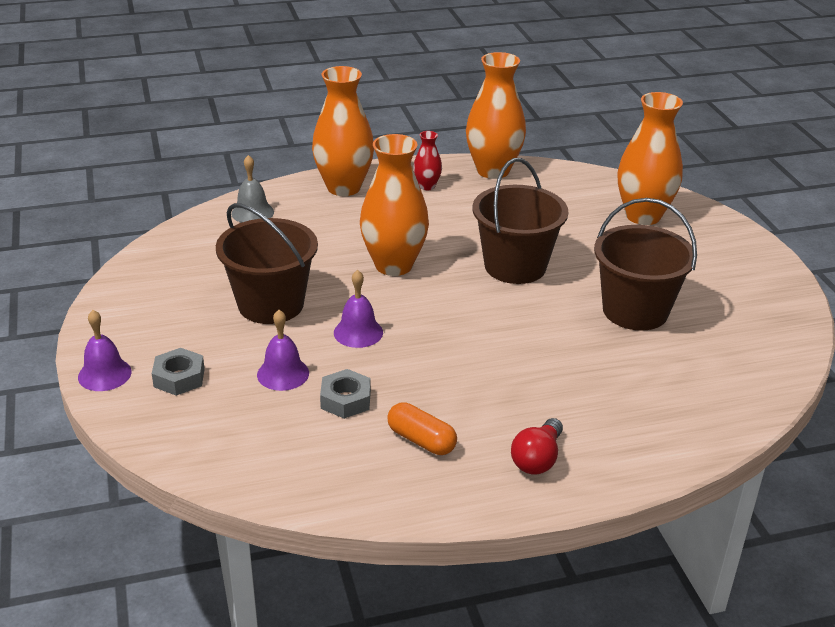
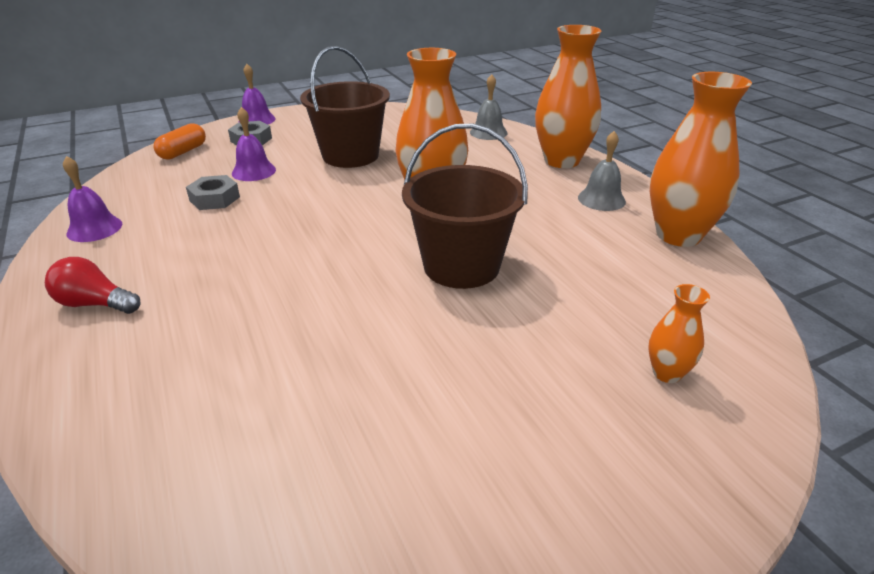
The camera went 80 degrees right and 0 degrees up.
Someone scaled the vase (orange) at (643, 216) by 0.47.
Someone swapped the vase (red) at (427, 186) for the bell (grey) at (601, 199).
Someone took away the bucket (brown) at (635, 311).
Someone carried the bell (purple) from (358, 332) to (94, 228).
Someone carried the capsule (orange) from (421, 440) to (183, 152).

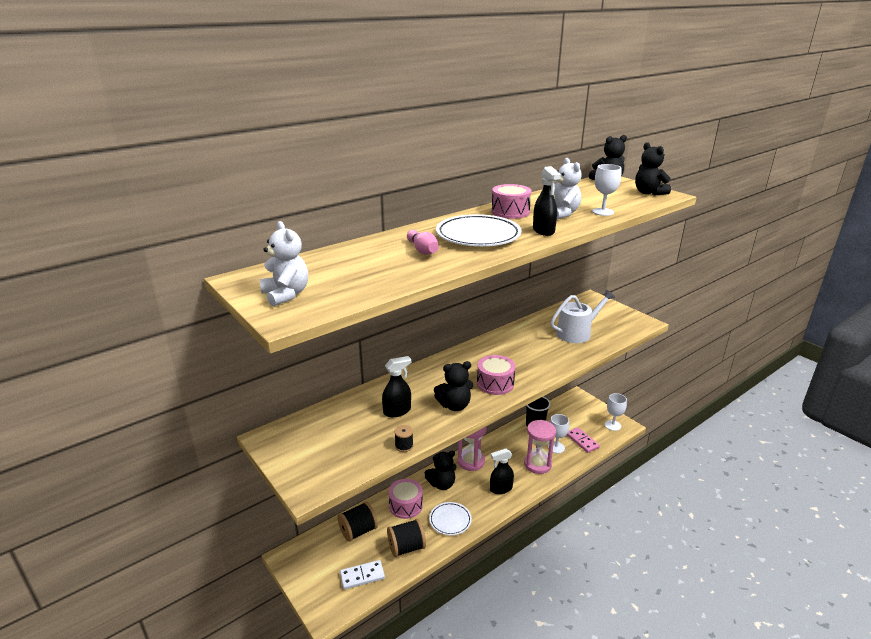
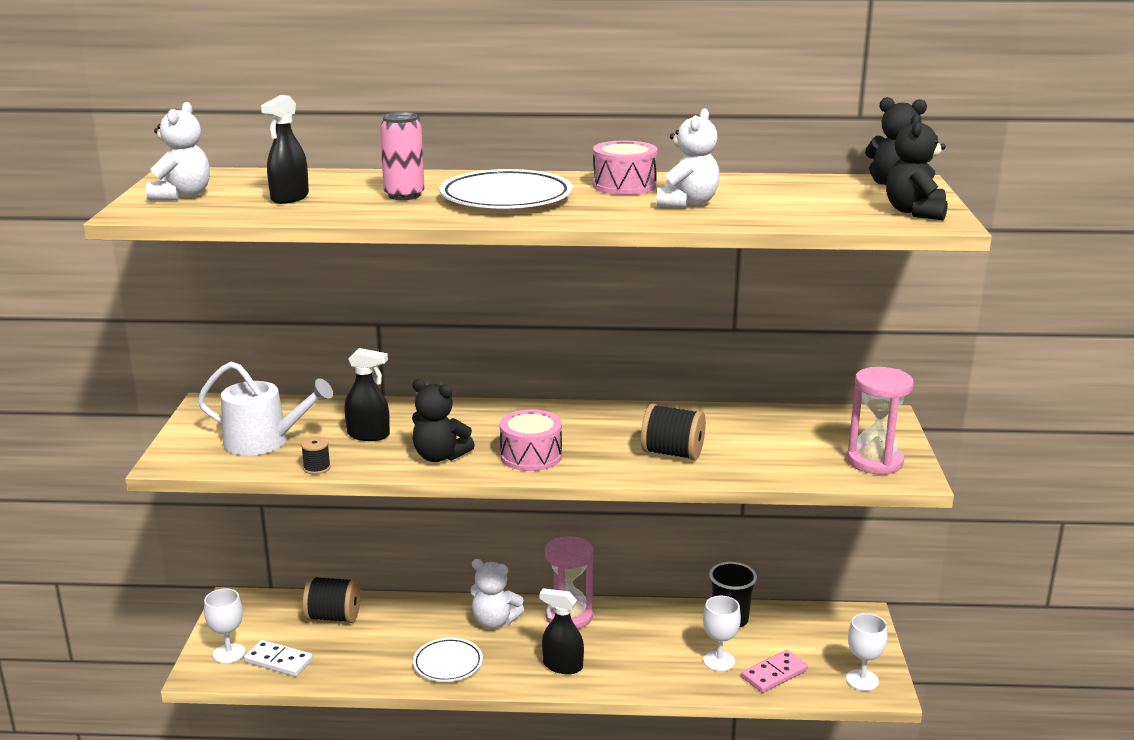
The camera went 40 degrees right and 5 degrees down.
Someone carried the goblet (white) from (603, 212) to (229, 653).
Someone carried the spray bottle (black) from (543, 231) to (289, 198).
Someone swapped the bowling pin (pink) at (422, 250) for the can (pink) at (404, 195).
Someone carried the watering can (white) from (577, 333) to (264, 441).
Someone carried the hourglass (pink) from (537, 464) to (874, 461).
Someone rotated the domino (pink) at (582, 441) by 45 degrees clockwise.
Someone repainted the teddy bear (black) at (442, 484), which became the teddy bear (white) at (494, 621).
Someone took away the drum (pink) at (406, 505).
Someone carried the spool (black) from (406, 547) to (672, 453).

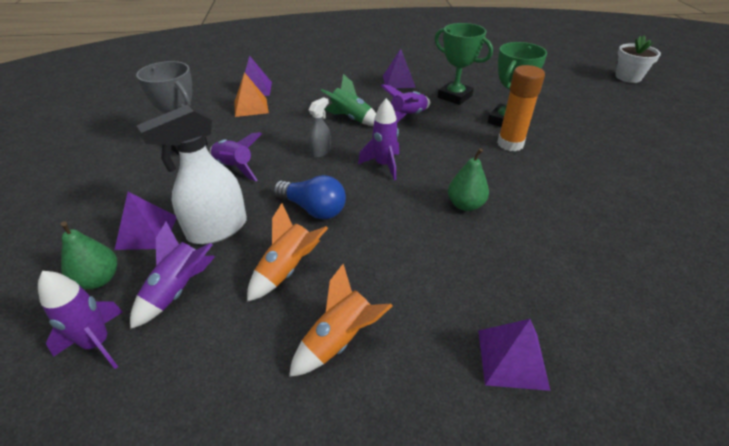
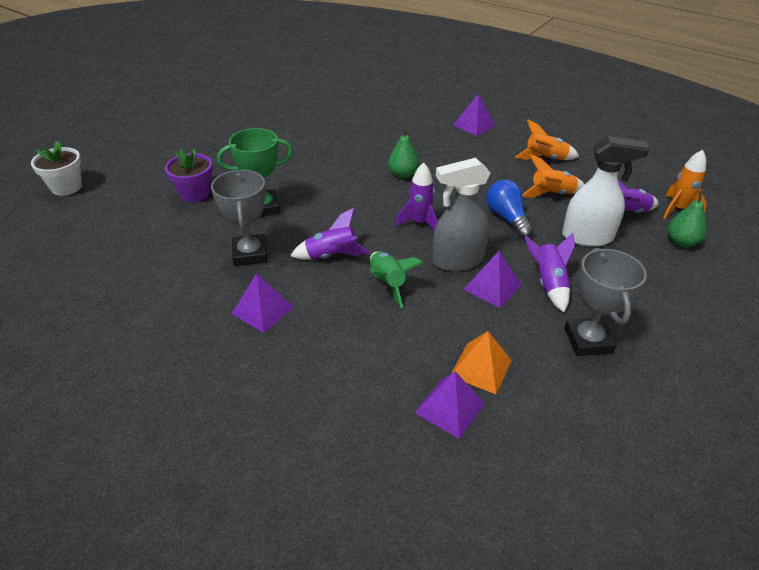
The camera went 140 degrees left and 0 degrees up.
Someone repainted the trophy (green) at (454, 97), which became the trophy (grey) at (250, 254).
Someone took away the glue stick (orange) at (510, 144).
Someone scaled the spray bottle (grey) at (321, 152) by 1.95.
Someone carried the pyramid (purple) from (147, 232) to (492, 287).
Someone repainted the rocket (purple) at (97, 343), which became the rocket (orange) at (677, 209).
Someone put down the flower pot (purple) at (195, 193).

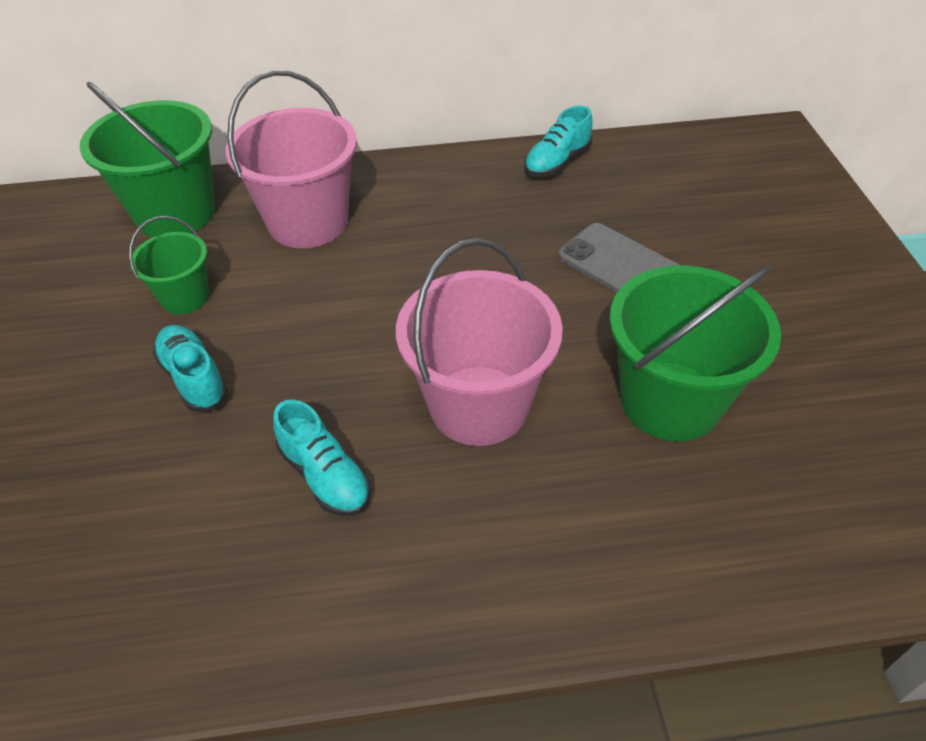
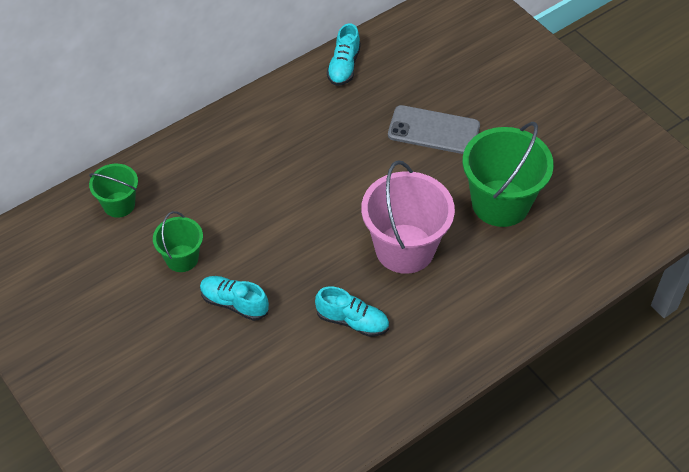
The camera went 30 degrees left and 5 degrees up.
Someone took away the bucket (pink) at (308, 222).
Someone scaled the bucket (green) at (175, 213) by 0.55.

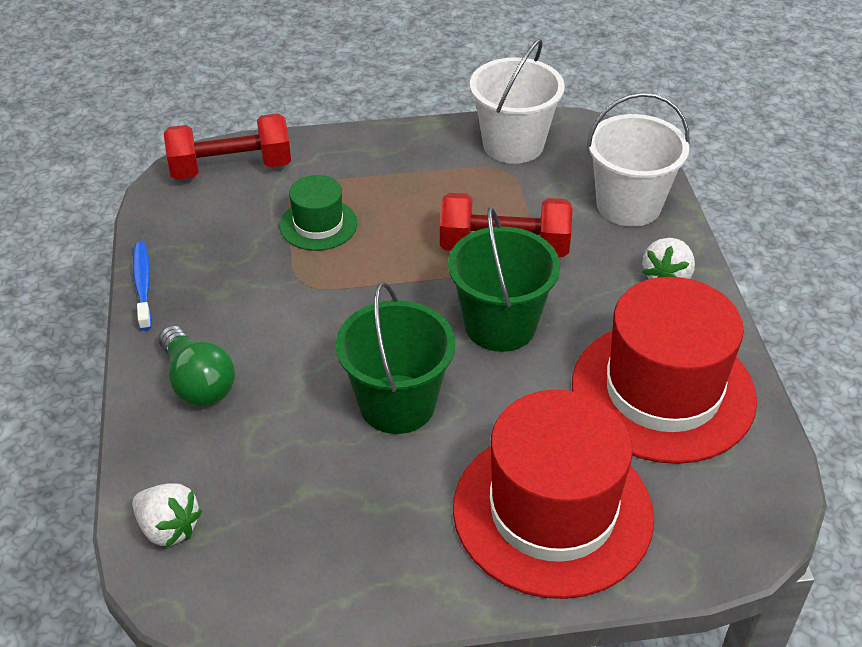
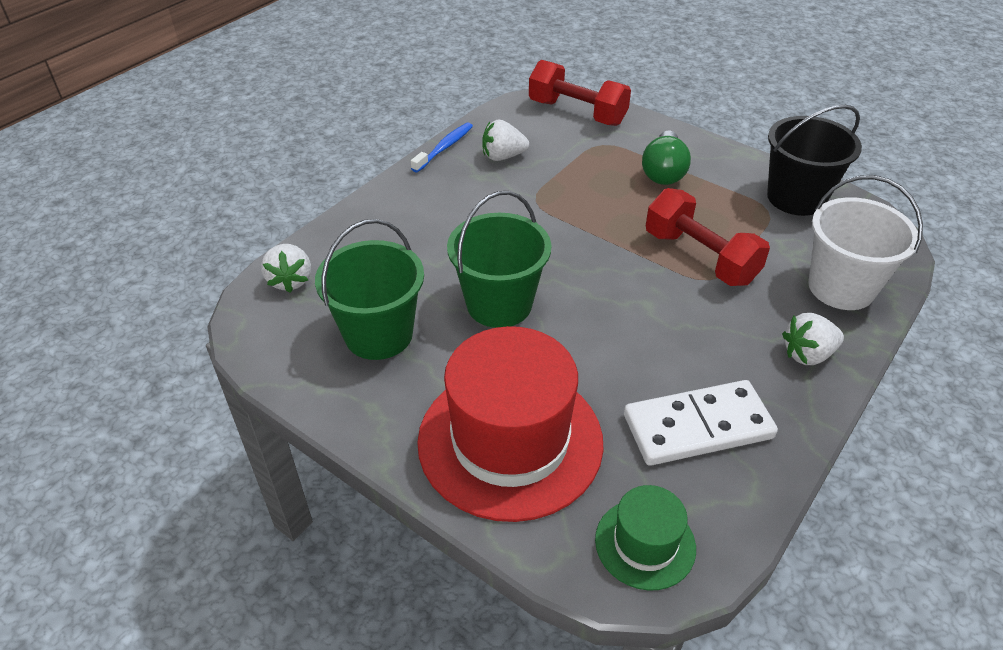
The camera went 45 degrees right and 0 degrees up.
Someone repainted the bucket (white) at (513, 144), which became the bucket (black) at (796, 198).
Someone carried the hat (green) from (318, 224) to (645, 543).
Someone carried the bucket (green) from (500, 325) to (378, 334).
Someone swapped the hat (red) at (663, 391) for the domino (white) at (698, 427).
Someone carried the light bulb (green) from (198, 382) to (663, 171).
Someone put down the strawberry (white) at (503, 156).

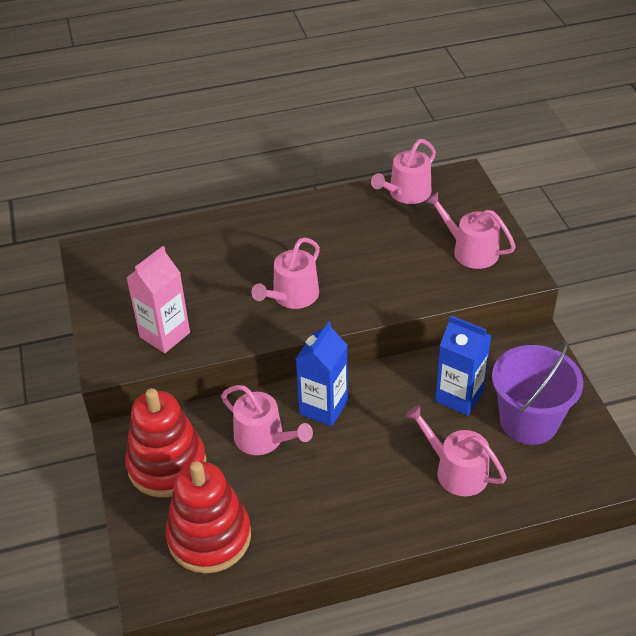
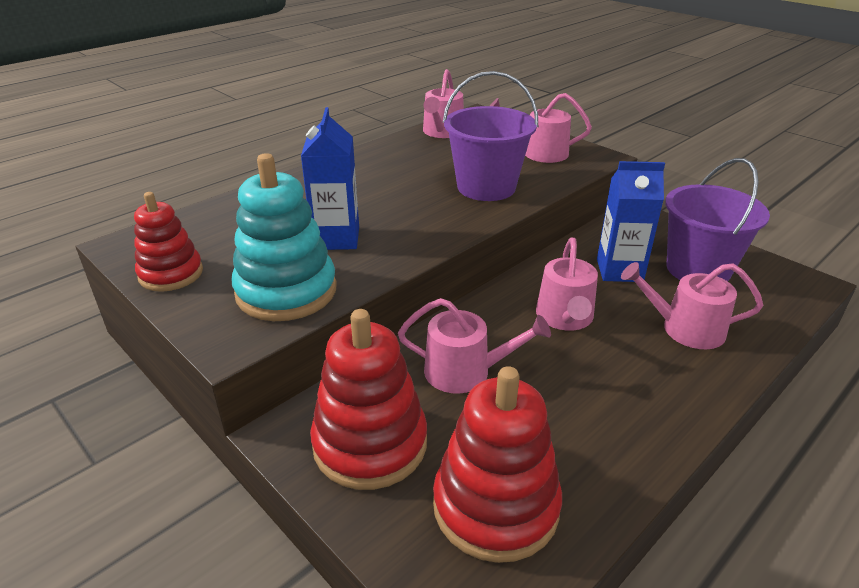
The camera went 30 degrees left and 10 degrees down.
Someone carried the watering can (pink) from (292, 296) to (565, 317).
Someone swapped the carton (pink) at (165, 335) for the stacking toy (turquoise) at (286, 291).
Someone carried the carton (blue) from (323, 407) to (336, 238).
Someone put down the bucket (purple) at (486, 187).
Someone put down the stacking toy (red) at (171, 274).

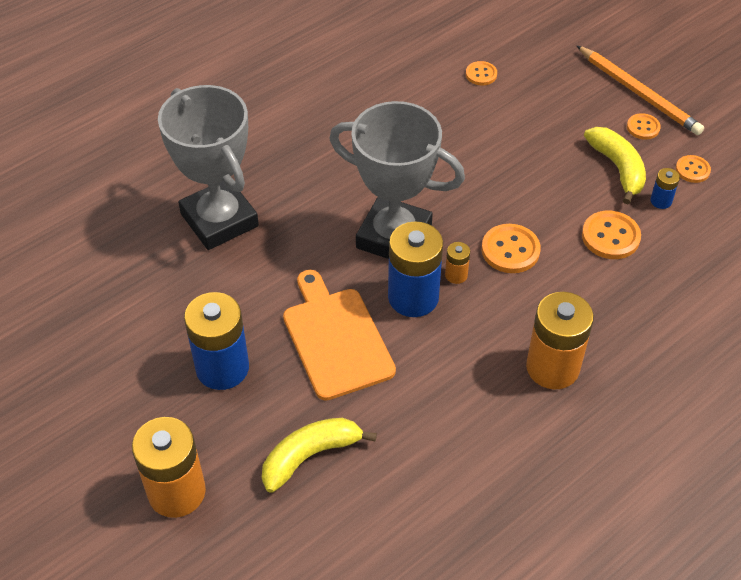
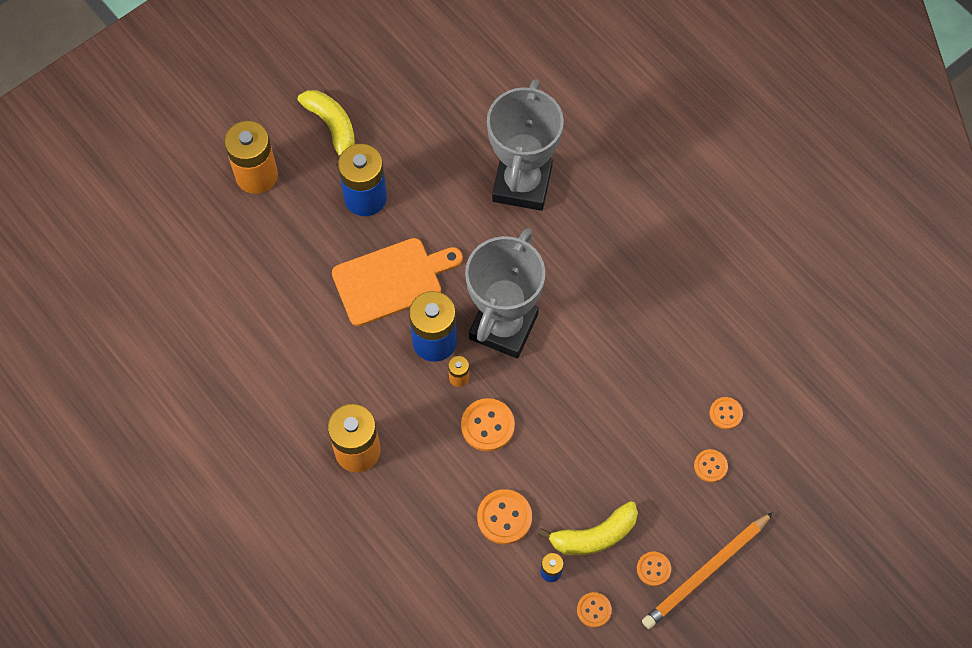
The camera went 90 degrees right and 15 degrees up.
Someone rotated the trophy (grey) at (219, 220) by 45 degrees counterclockwise.
Someone carried the banana (yellow) from (310, 456) to (332, 127).
Someone put down the button (orange) at (710, 466).

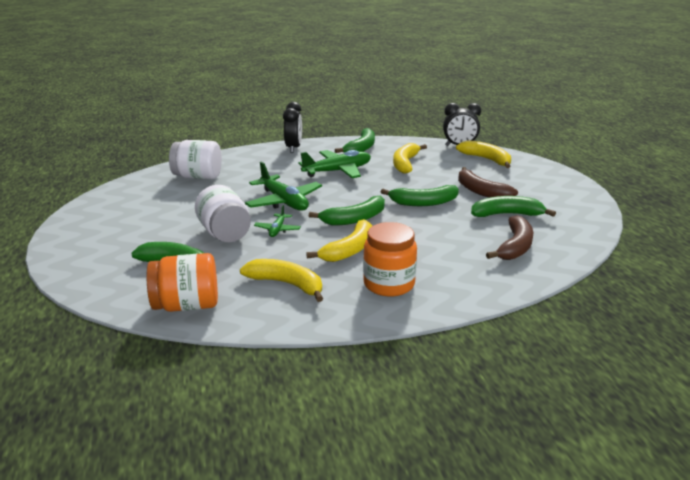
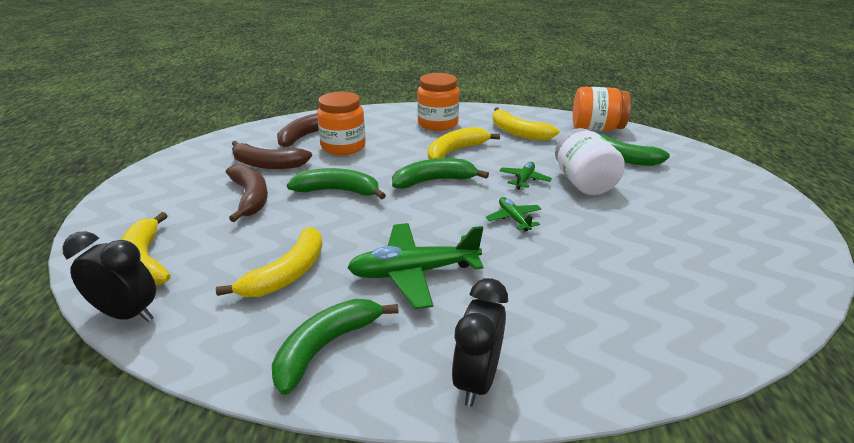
The camera went 165 degrees left and 5 degrees up.
Someone took away the jar (white) at (198, 177).
Someone scaled the plane (green) at (284, 201) by 0.51.
Someone repainted the banana (green) at (506, 214), which became the banana (brown) at (268, 164).
Someone put down the jar (orange) at (343, 147).

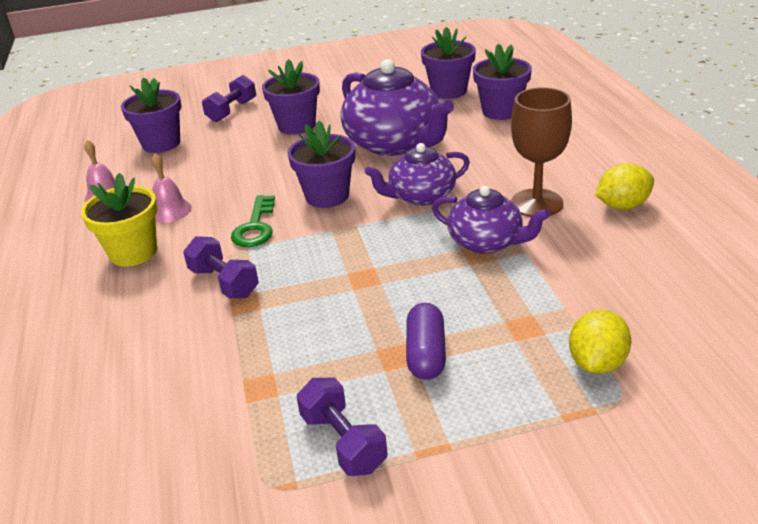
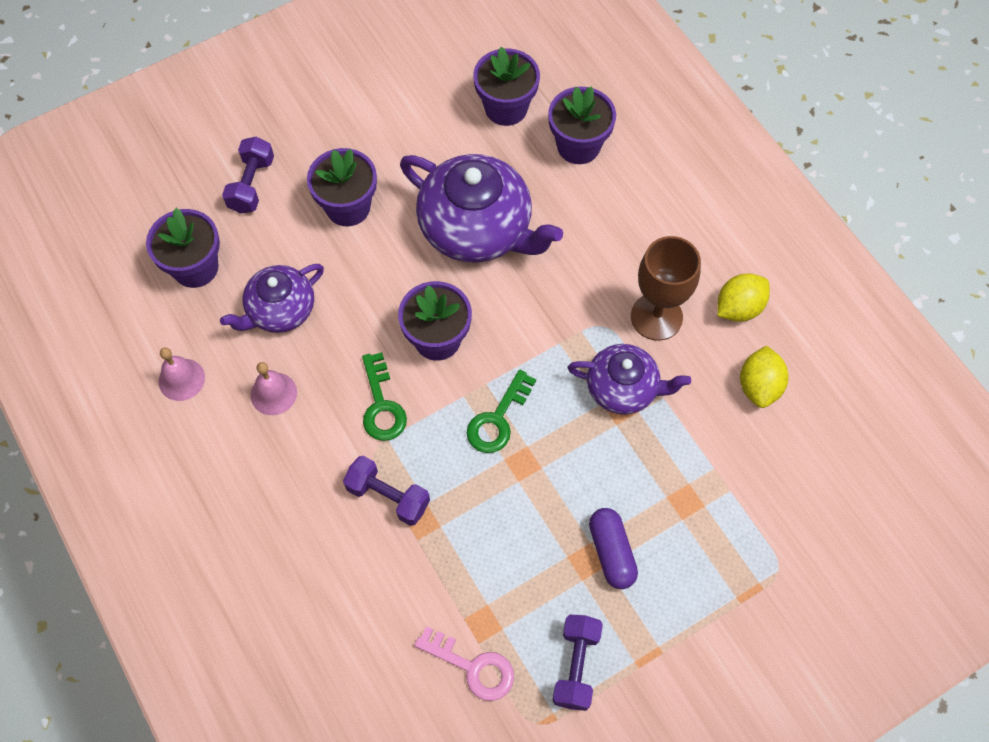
The camera went 20 degrees left and 30 degrees up.
Someone carried the teapot (purple) from (421, 196) to (280, 310).
Someone took away the flower pot (yellow) at (133, 252).
Someone carried the lemon (yellow) from (597, 363) to (759, 386).
Someone rotated the dumbbell (purple) at (343, 442) by 60 degrees clockwise.
Someone put down the key (green) at (498, 419).
Someone put down the key (pink) at (472, 667).

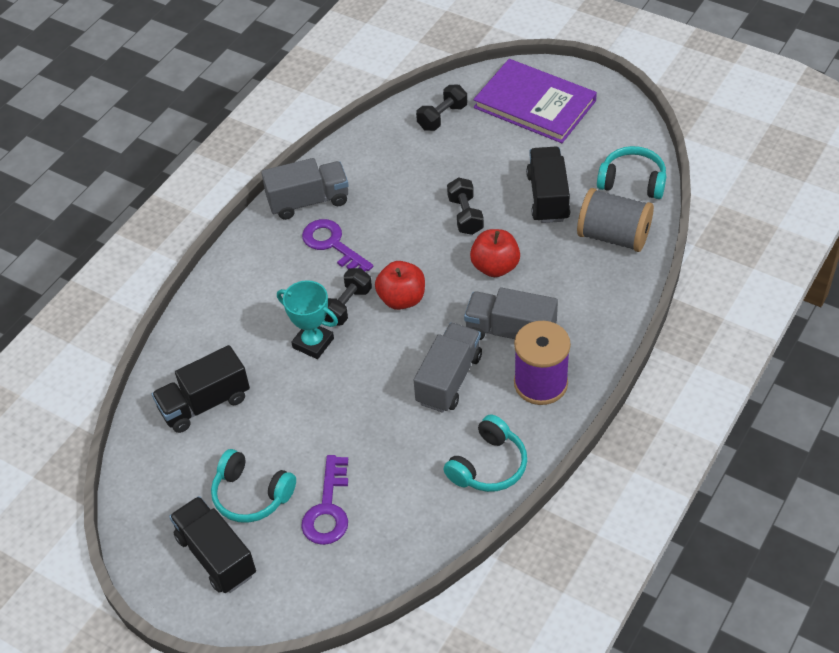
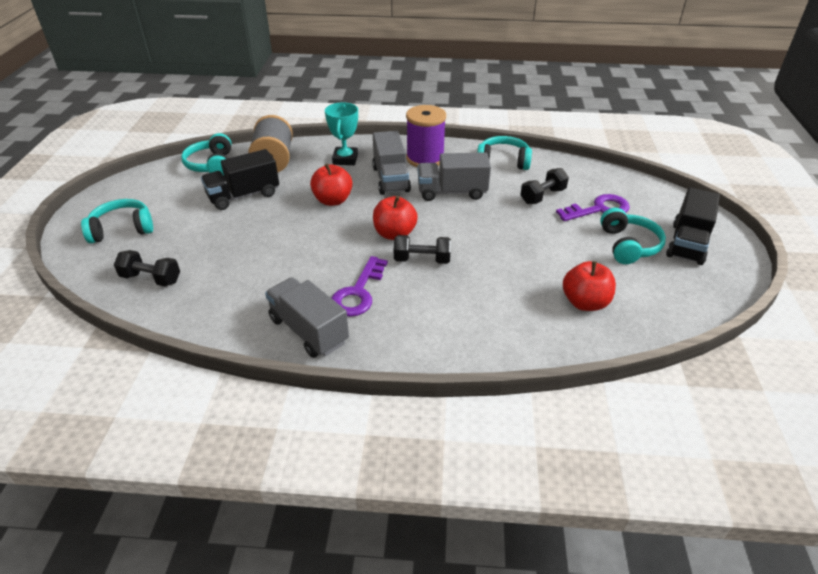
The camera went 120 degrees left and 10 degrees down.
Someone swapped the book (purple) at (535, 104) for the headphones (turquoise) at (122, 229).
Someone carried the dumbbell (black) from (465, 215) to (542, 196).
Someone carried the trophy (turquoise) from (313, 343) to (345, 159).
Someone swapped the truck (black) at (205, 403) for the apple (red) at (585, 303).

